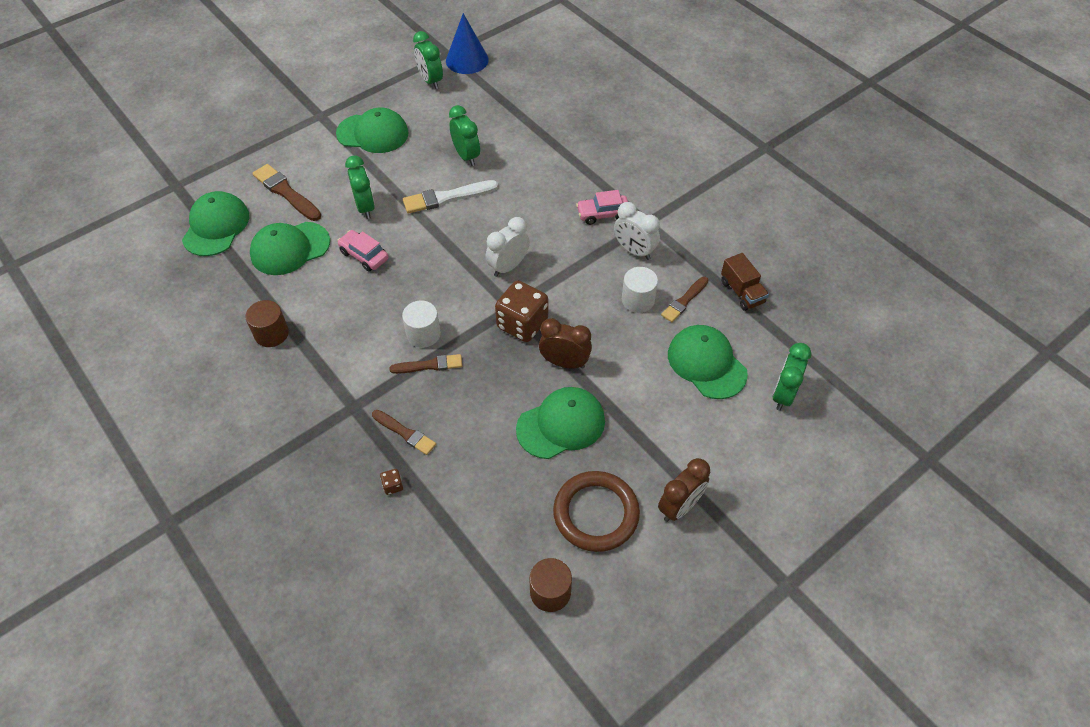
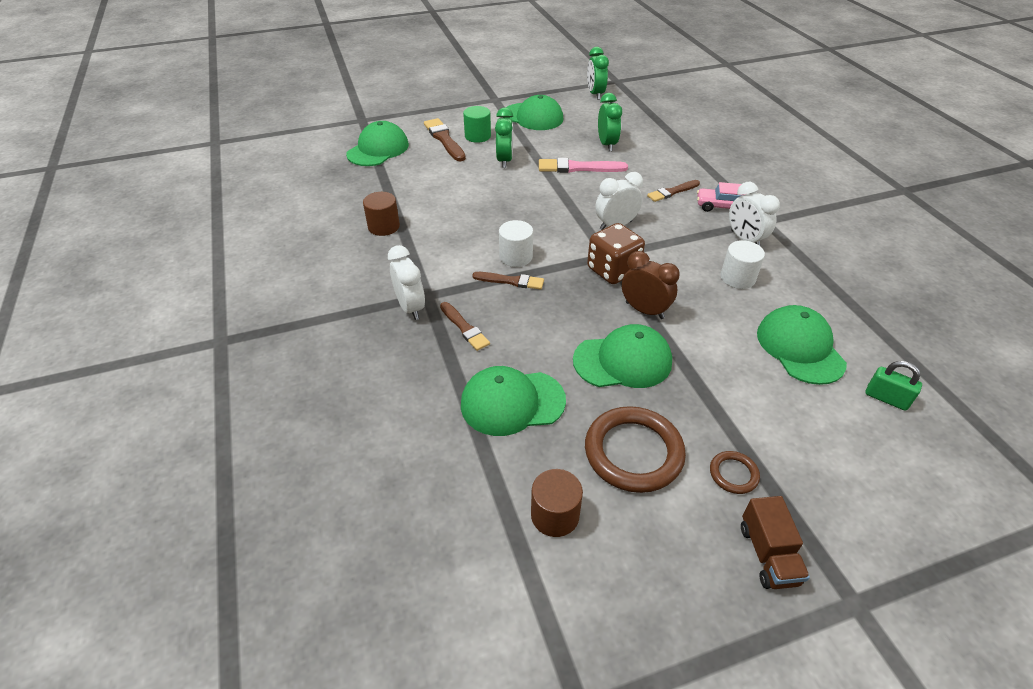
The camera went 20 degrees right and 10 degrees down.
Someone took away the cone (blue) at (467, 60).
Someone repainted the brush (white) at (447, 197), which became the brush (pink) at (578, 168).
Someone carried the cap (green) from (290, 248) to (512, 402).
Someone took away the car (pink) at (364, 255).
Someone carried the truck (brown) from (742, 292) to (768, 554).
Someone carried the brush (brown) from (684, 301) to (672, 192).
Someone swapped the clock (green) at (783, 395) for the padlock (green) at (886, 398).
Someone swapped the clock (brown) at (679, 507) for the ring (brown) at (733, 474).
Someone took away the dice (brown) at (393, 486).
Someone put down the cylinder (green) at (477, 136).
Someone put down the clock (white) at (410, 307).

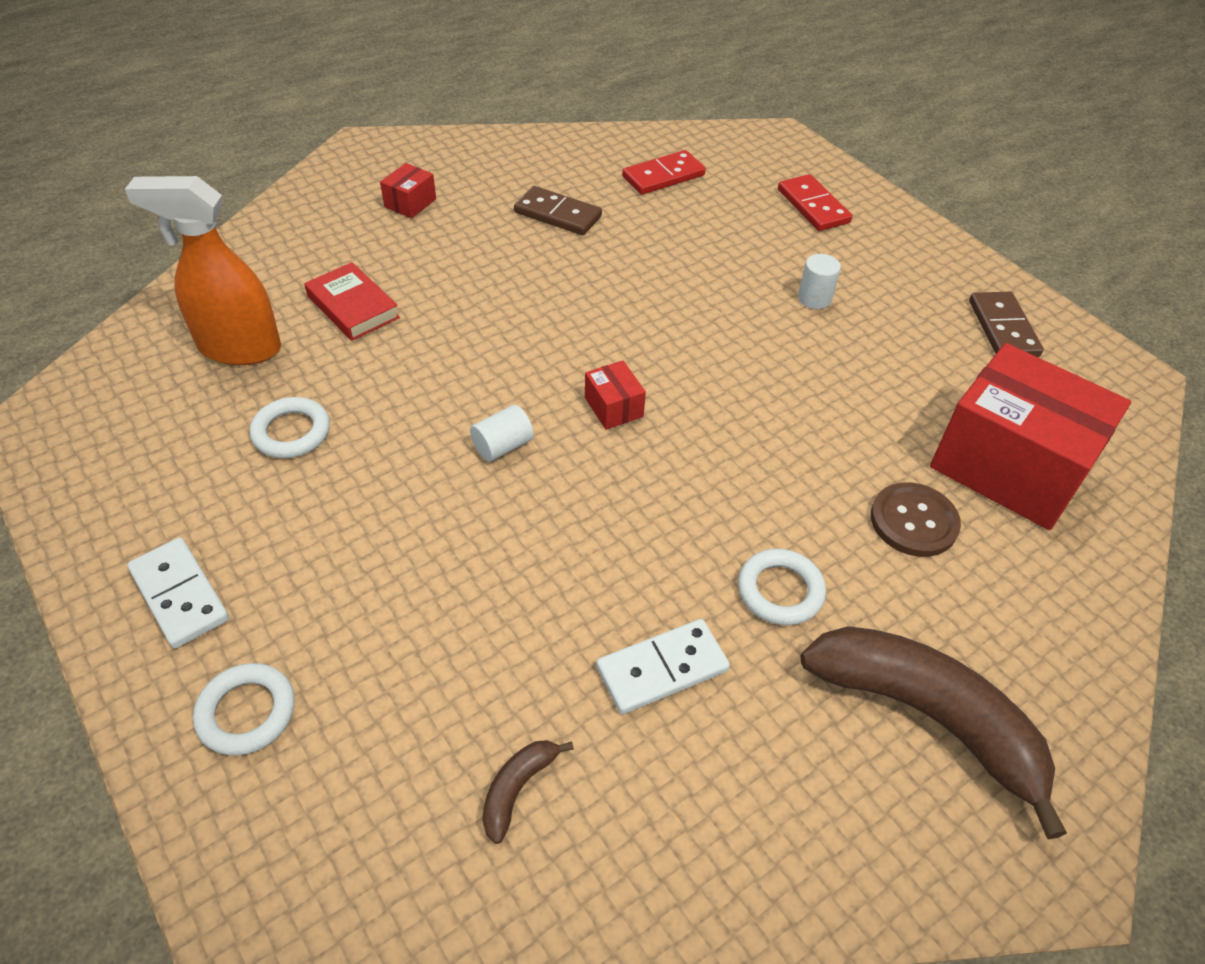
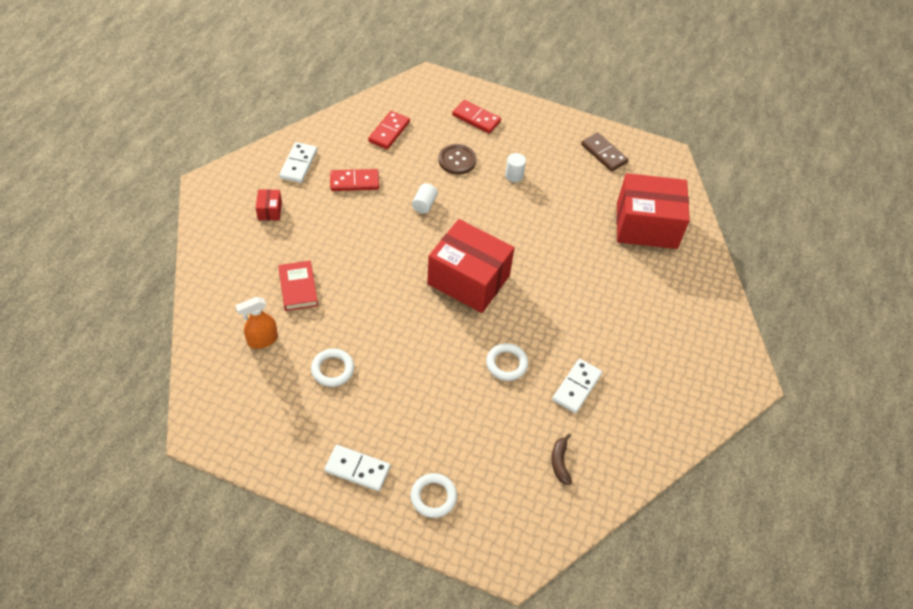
The camera went 35 degrees left and 5 degrees up.
Someone scaled the spray bottle (orange) at (239, 348) by 0.62.
Someone repainted the domino (brown) at (558, 214), which became the domino (red) at (354, 182).
Someone rotated the book (red) at (353, 307) by 60 degrees clockwise.
Someone scaled the box (red) at (613, 407) by 2.48.
Someone carried the cylinder (white) from (502, 446) to (424, 204).
Someone carried the button (brown) from (913, 521) to (457, 160).
Someone carried the ring (white) from (780, 591) to (506, 364).
Someone took away the banana (brown) at (927, 717).
Someone put down the domino (white) at (298, 164).

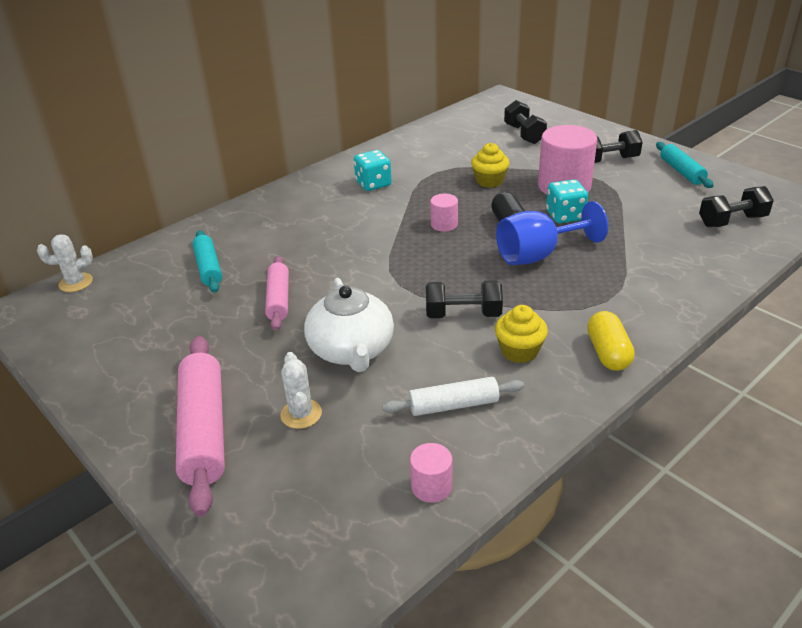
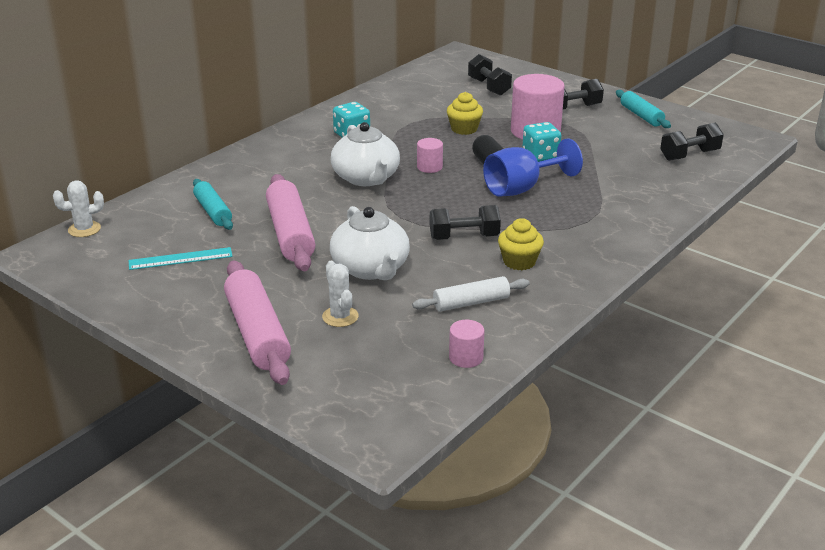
The camera went 10 degrees left and 5 degrees down.
Someone scaled the rolling pin (pink) at (279, 299) by 1.66.
Someone took away the capsule (yellow) at (608, 353).
Someone put down the teapot (white) at (366, 178).
Someone put down the ruler (turquoise) at (180, 259).

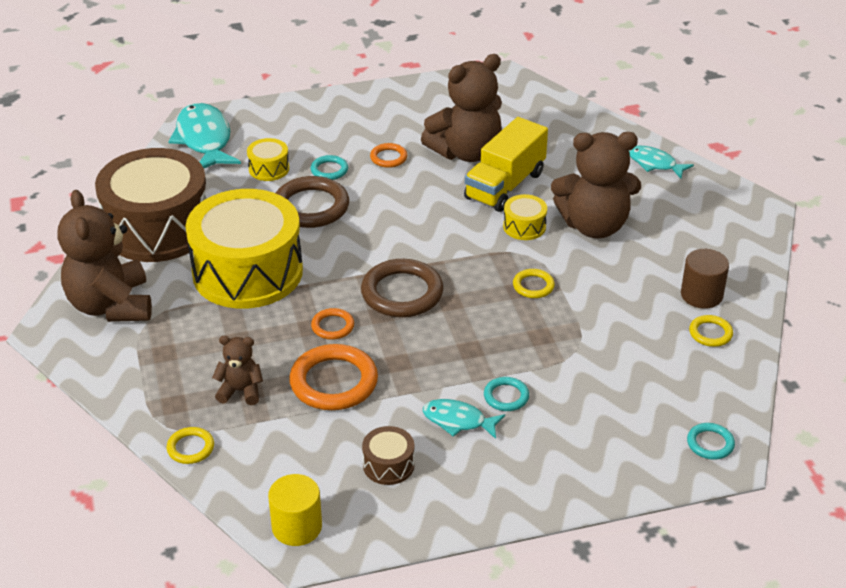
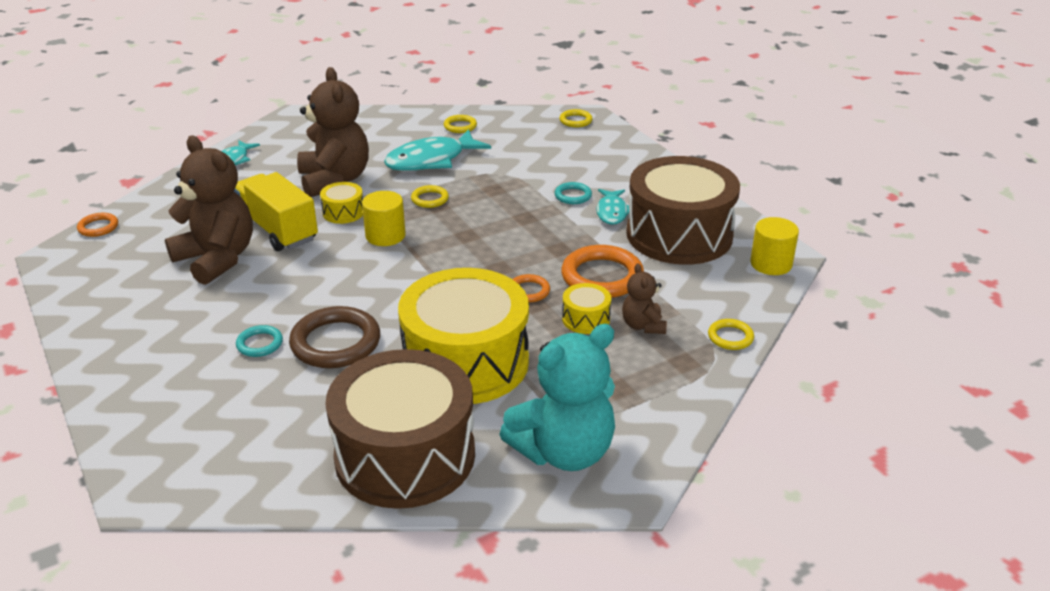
The camera went 105 degrees left and 5 degrees down.
Someone carried the fish (turquoise) from (204, 140) to (431, 160).
Someone rotated the truck (yellow) at (505, 186) by 150 degrees counterclockwise.
Someone carried the drum (yellow) from (269, 169) to (586, 319).
Someone carried the ring (orange) from (388, 158) to (98, 227).
Someone repainted the teddy bear (brown) at (111, 306), which became the teddy bear (turquoise) at (564, 451).
Someone took away the cylinder (brown) at (701, 295).
Someone took away the ring (brown) at (402, 293).
Someone repainted the ring (turquoise) at (710, 443), which became the ring (yellow) at (575, 121).
Someone scaled the drum (brown) at (388, 465) by 2.48.
Someone put down the cylinder (yellow) at (385, 236).

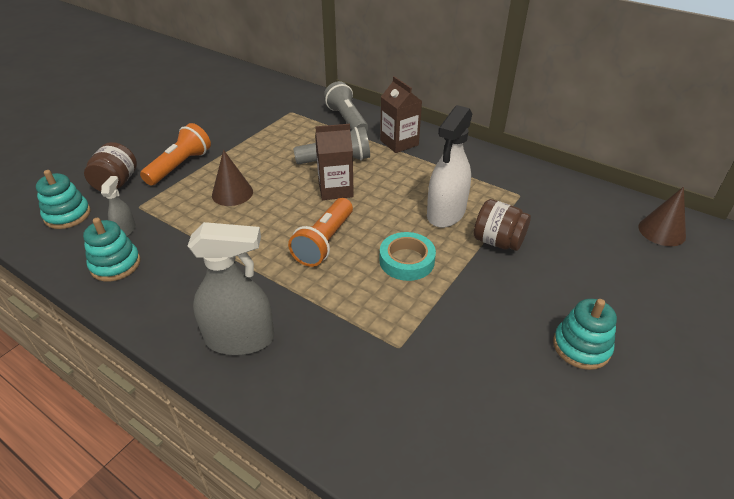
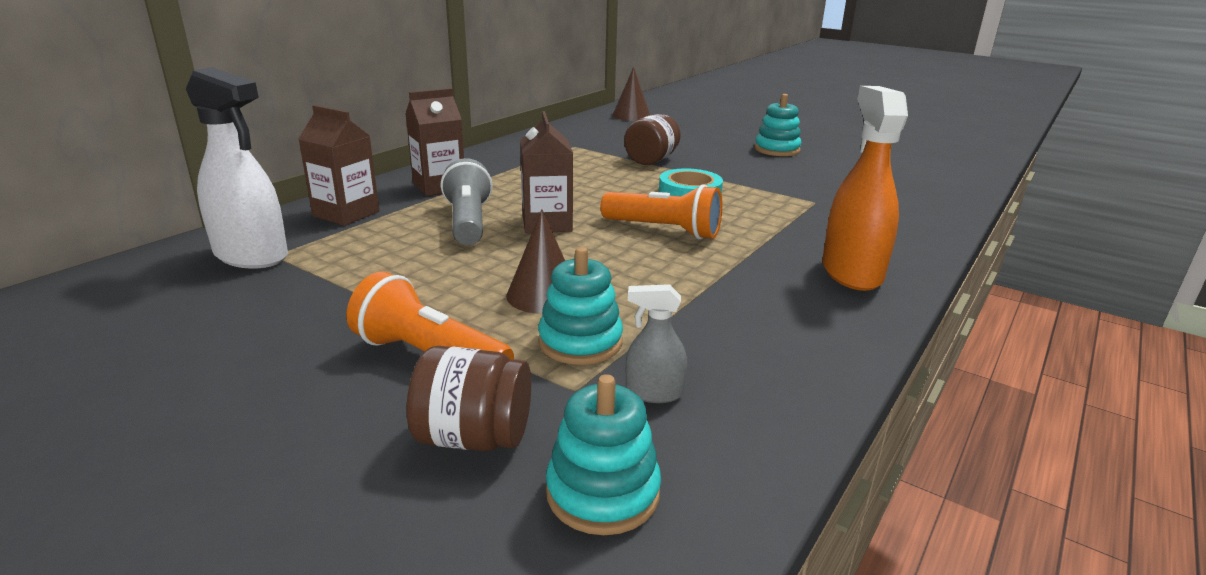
The camera went 90 degrees left and 15 degrees down.
Someone swapped the flashlight (grey) at (347, 120) for the carton (brown) at (346, 214).
Someone carried the spray bottle (white) from (446, 213) to (251, 255).
Someone carried the stacking toy (turquoise) from (115, 264) to (580, 342).
Someone repainted the spray bottle (grey) at (240, 339), which became the spray bottle (orange) at (851, 272).

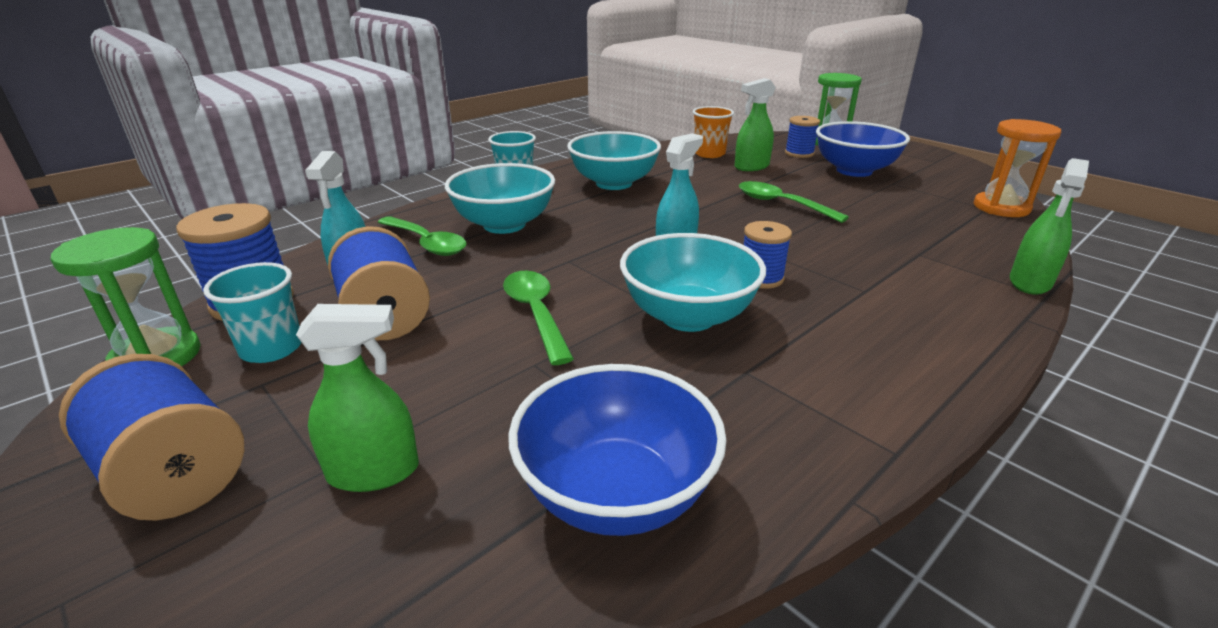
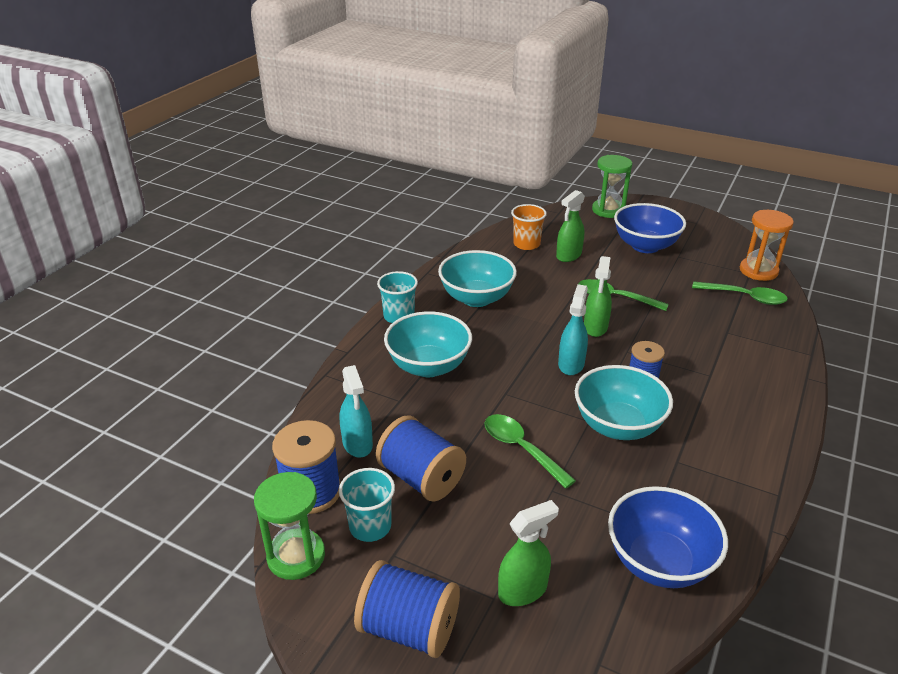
The camera went 20 degrees left and 5 degrees up.
Someone took away the spool (blue) at (799, 153).
Someone carried the spray bottle (green) from (1030, 283) to (595, 327).
Someone carried the spoon (green) from (427, 243) to (745, 297).

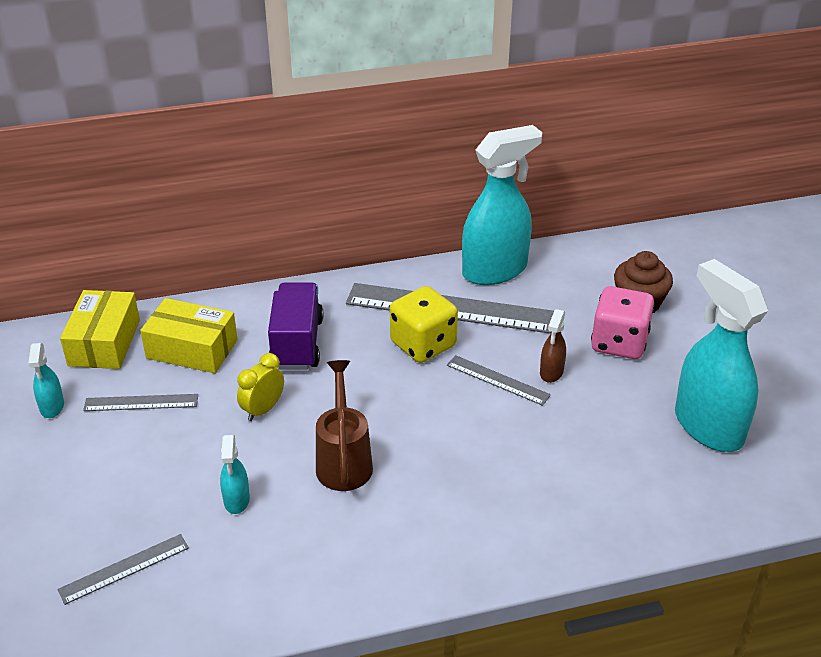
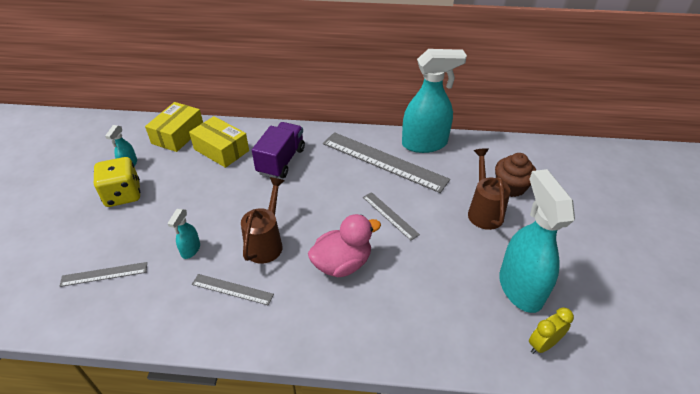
The camera went 20 degrees right and 5 degrees up.
Someone carried the dice (yellow) from (423, 344) to (123, 195).
Someone swapped the dice (pink) at (619, 343) for the watering can (brown) at (483, 211).
Someone took away the spray bottle (brown) at (551, 372).
Someone carried the clock (yellow) from (263, 410) to (542, 344).
Someone carried the ruler (grey) from (141, 403) to (232, 289).
Someone put down the duck (pink) at (342, 264).

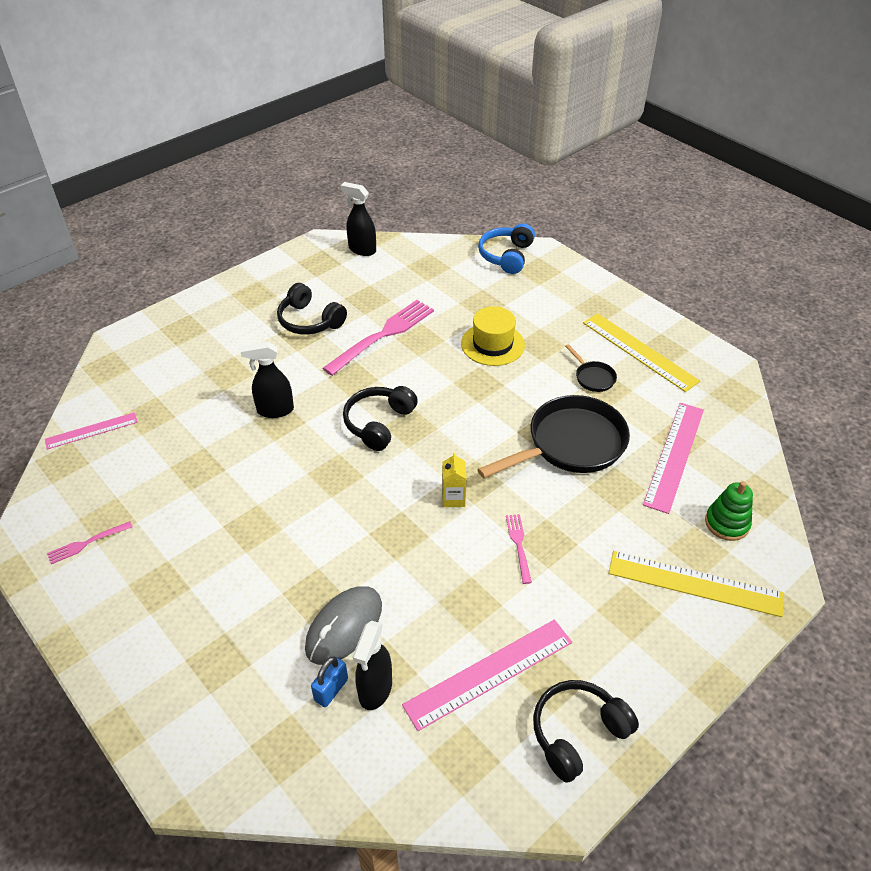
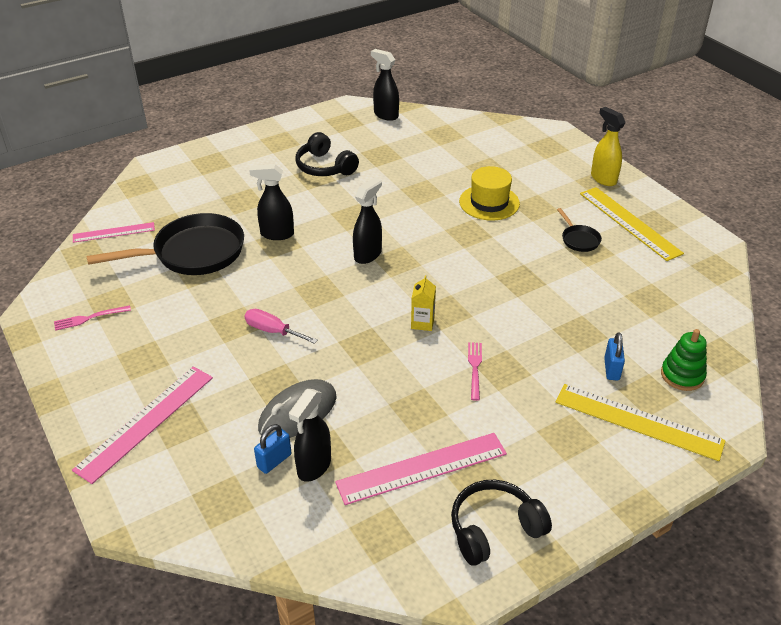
The camera went 10 degrees right and 5 degrees down.
Someone took away the headphones (blue) at (506, 256).
Someone took away the fork (pink) at (383, 335).
Someone swapped the headphones (black) at (379, 423) for the spray bottle (black) at (368, 255).
Someone carried the pan (black) from (570, 444) to (193, 253).
Someone carried the ruler (pink) from (674, 455) to (146, 422).
Someone put down the spray bottle (yellow) at (603, 179).
Someone put down the screwdriver (pink) at (273, 331).
Someone put down the padlock (blue) at (611, 369).

